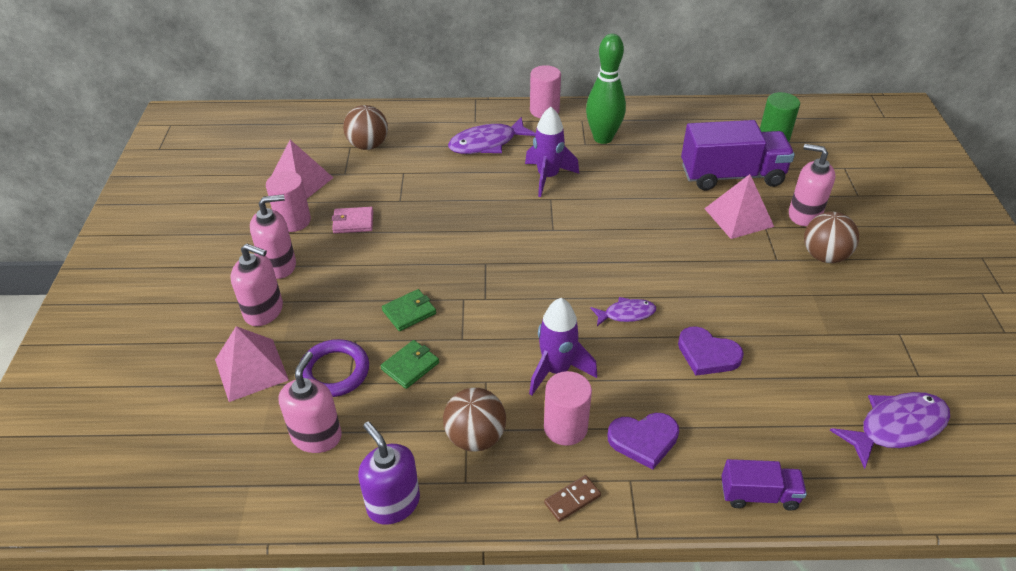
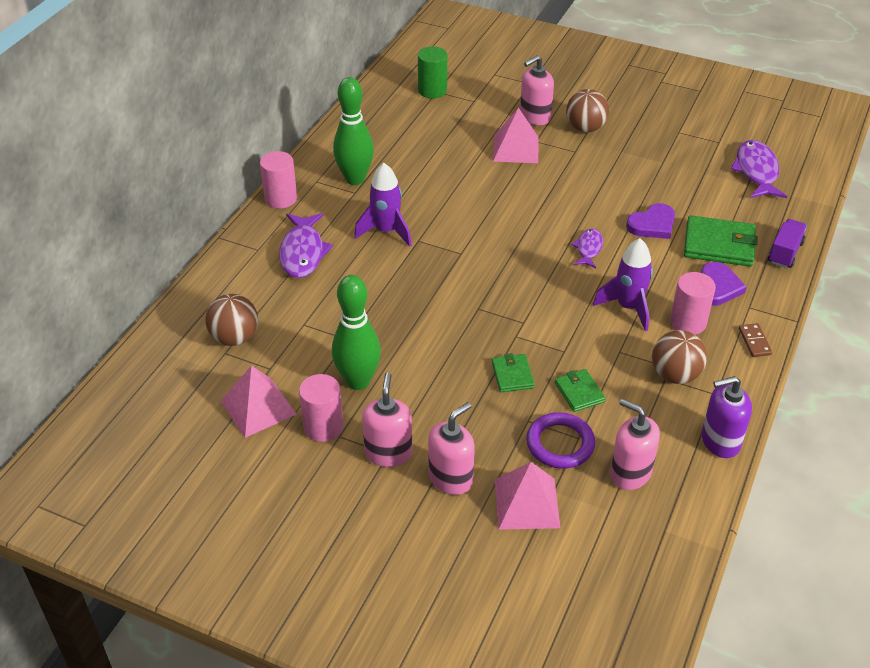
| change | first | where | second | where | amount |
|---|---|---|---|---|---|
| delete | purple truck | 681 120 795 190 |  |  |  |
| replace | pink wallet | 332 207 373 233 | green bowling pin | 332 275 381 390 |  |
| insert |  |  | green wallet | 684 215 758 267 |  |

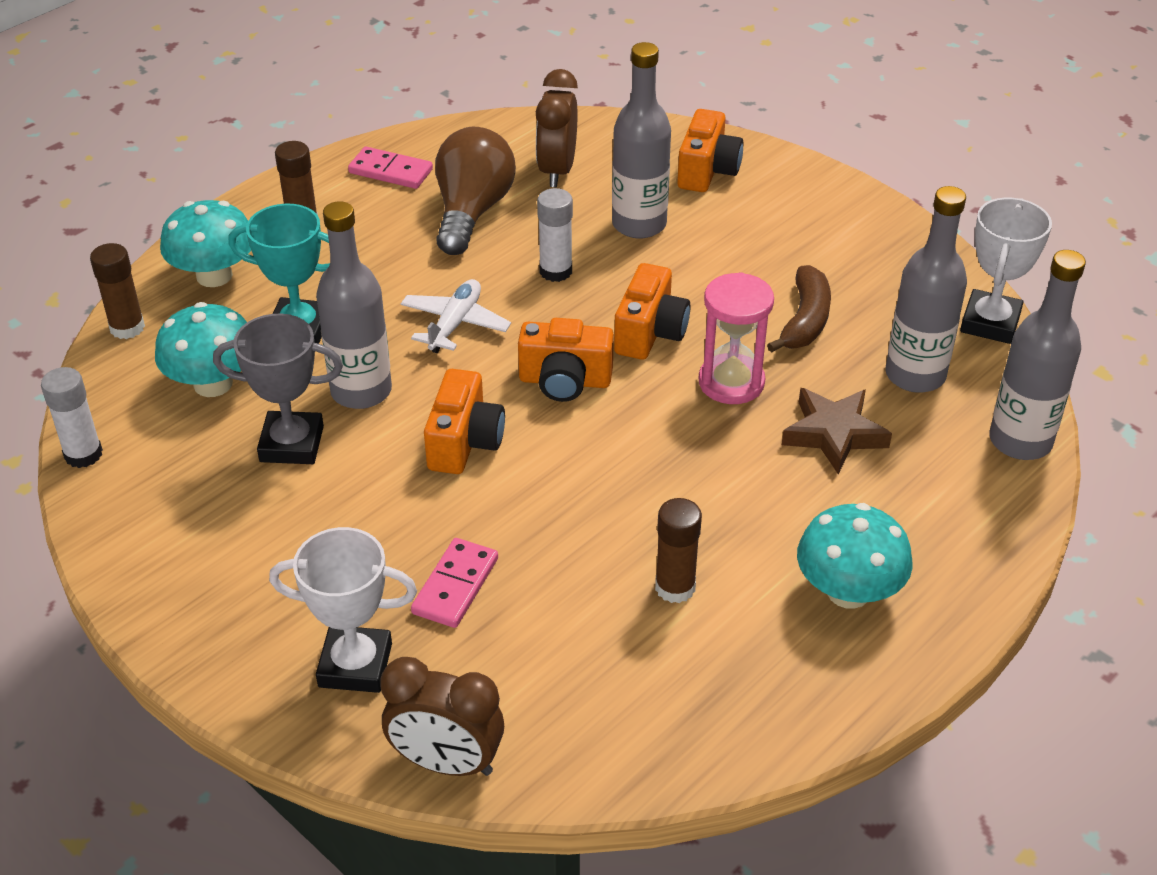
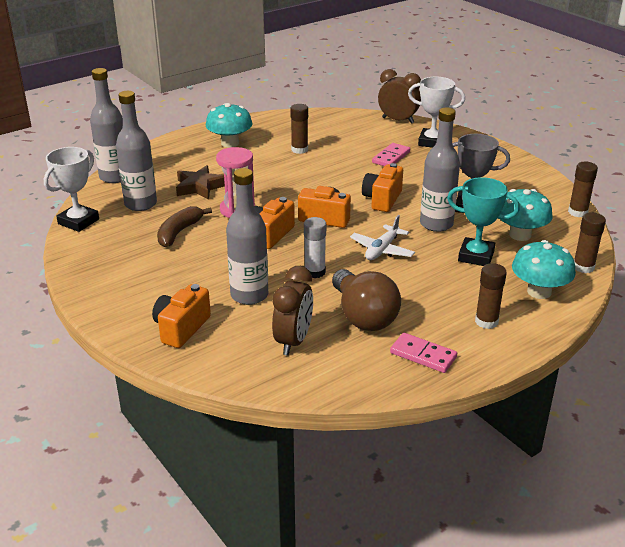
| change | first | where | second | where | amount |
|---|---|---|---|---|---|
| rotate | brown light bulb | 435 127 516 255 |  | 332 269 401 331 | 45 degrees counterclockwise |
| recolor | white glue stick | 41 367 103 468 | brown glue stick | 568 162 598 217 |  |

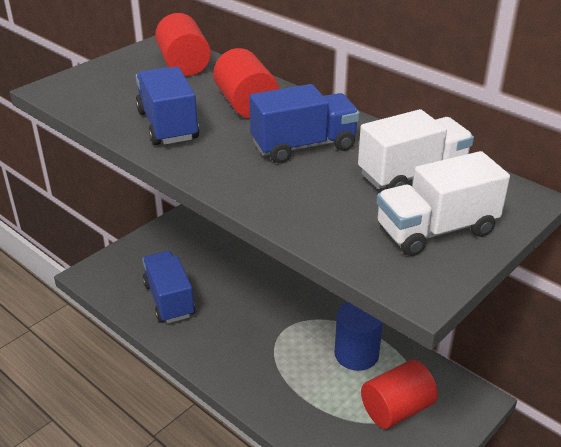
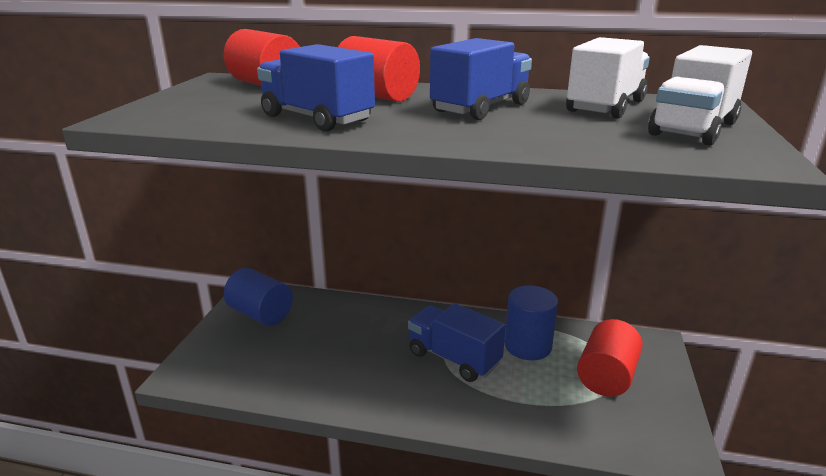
| change | first | where | second | where | amount |
|---|---|---|---|---|---|
| move | blue truck | 142 251 195 323 |  | 408 303 506 382 |  |
| insert |  |  | blue cylinder | 224 268 293 326 |  |

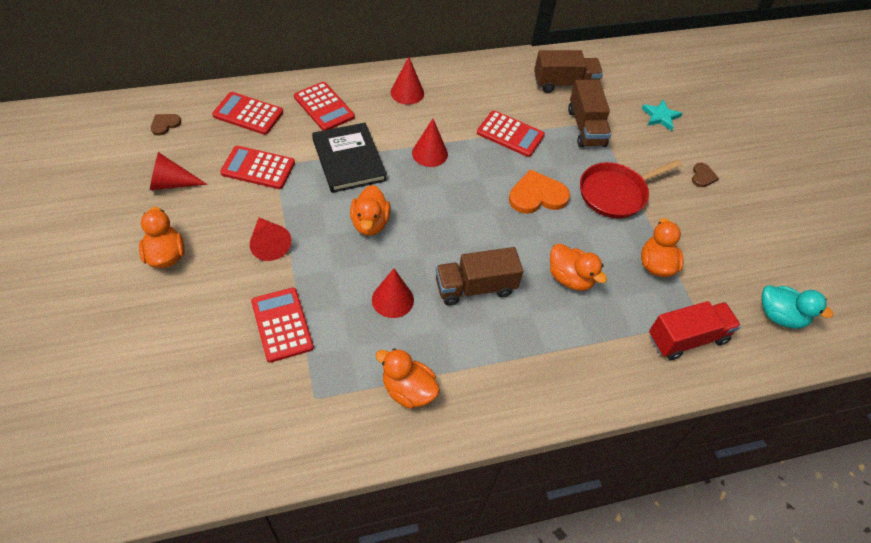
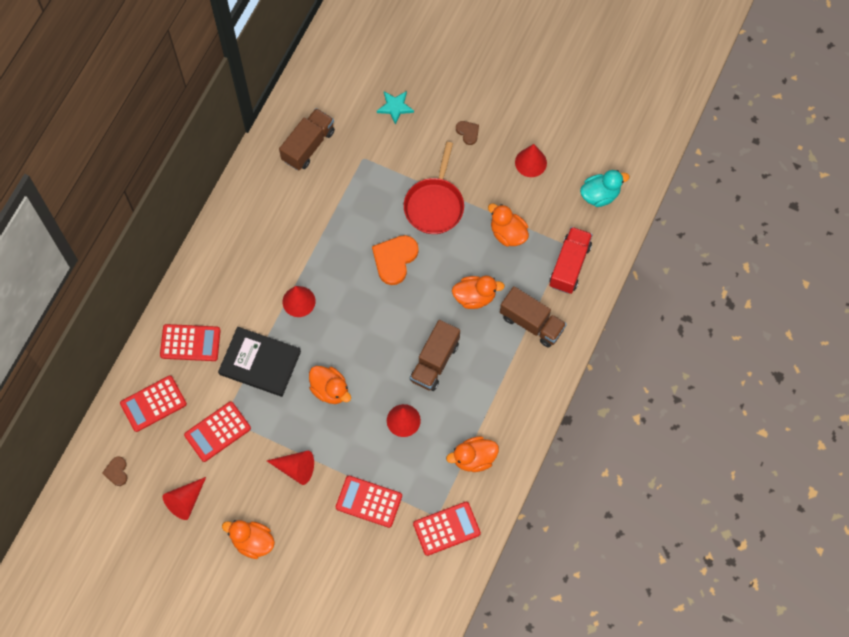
| change | first | where | second | where | amount |
|---|---|---|---|---|---|
| move | red cone | 391 57 424 105 |  | 515 144 547 177 |  |
| move | brown truck | 568 80 611 148 |  | 500 286 567 347 |  |
| move | red calculator | 477 110 545 157 |  | 413 502 481 556 |  |

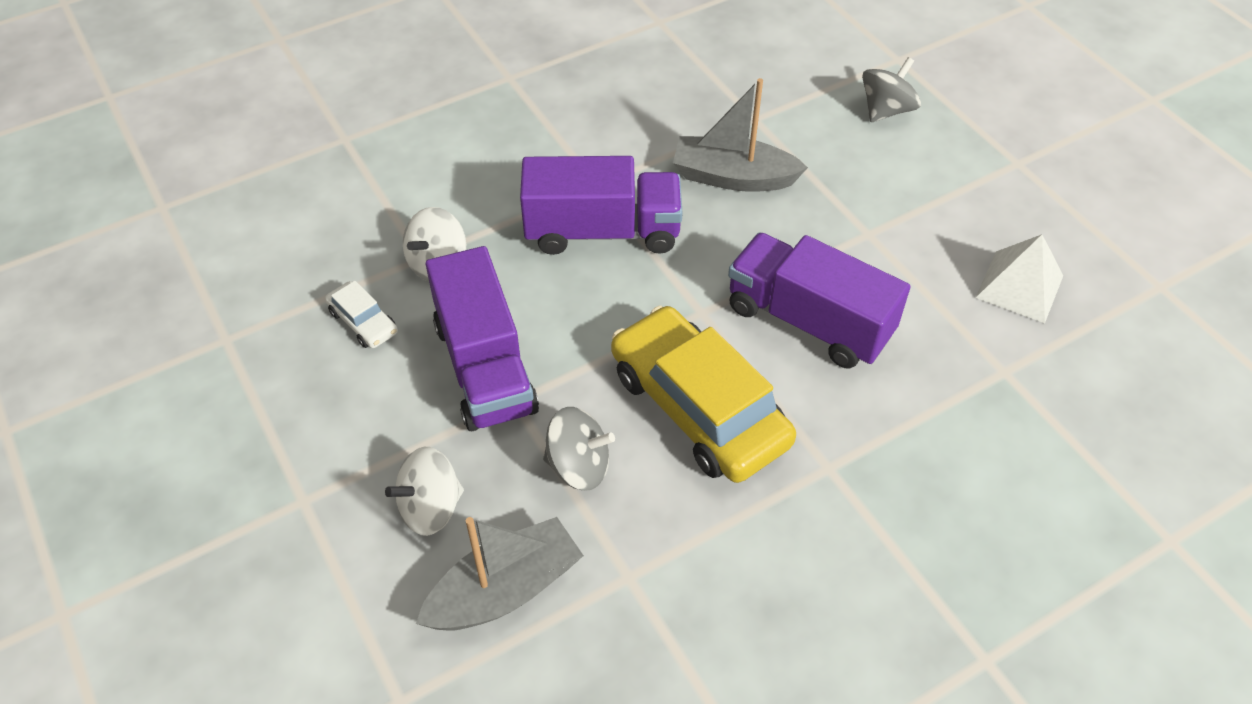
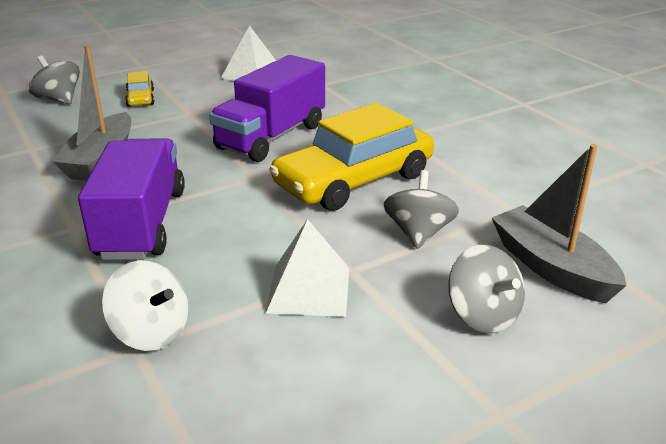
| change | first | where | second | where | amount |
|---|---|---|---|---|---|
| replace | purple truck | 426 246 539 431 | white pyramid | 266 219 349 317 |  |
| delete | white car | 325 281 398 348 |  |  |  |
| recolor | white spinning top | 385 447 464 536 | grey spinning top | 448 244 525 333 |  |
| insert |  |  | yellow car | 125 71 155 107 |  |

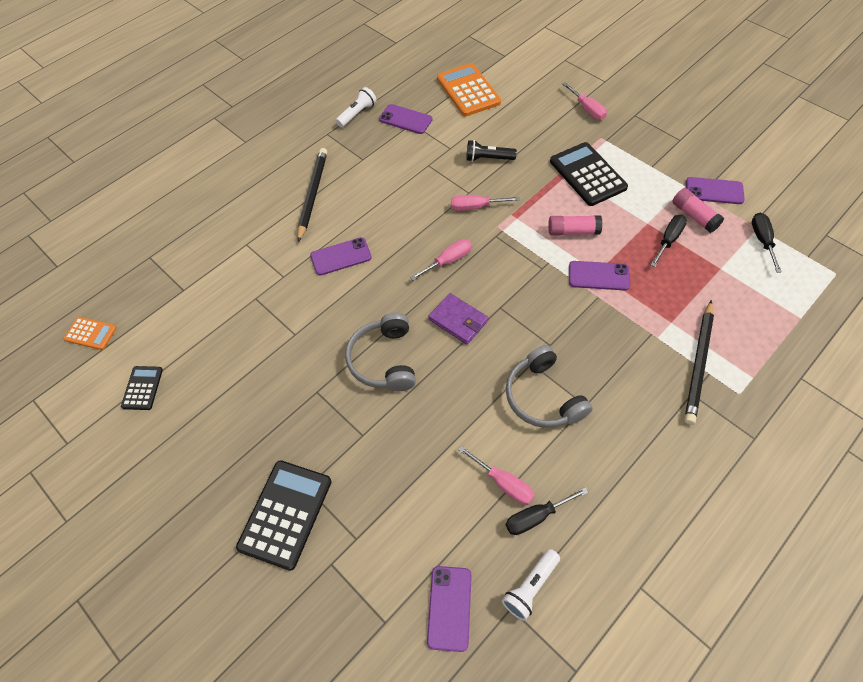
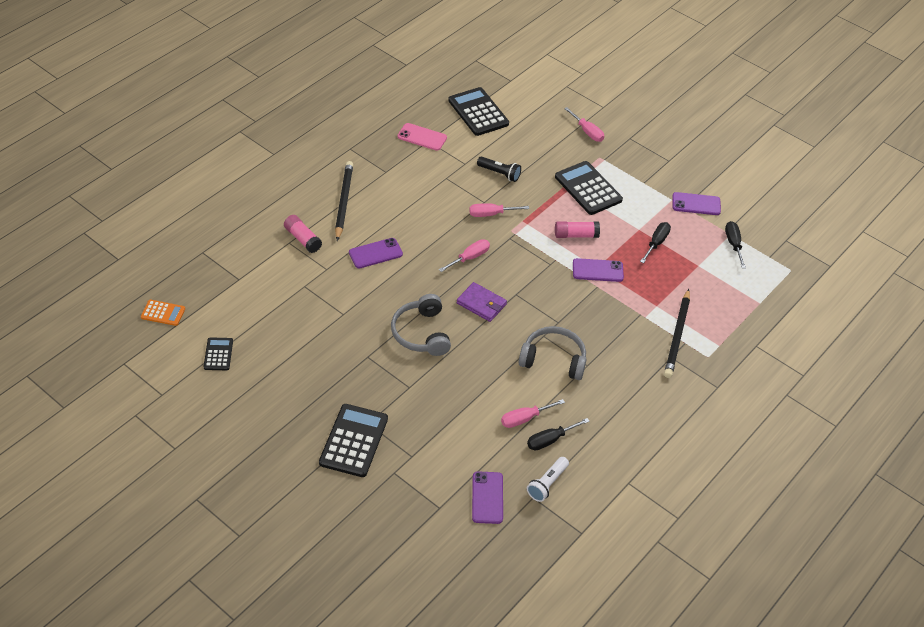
| change | first | where | second | where | amount |
|---|---|---|---|---|---|
| recolor | orange calculator | 437 63 501 116 | black calculator | 448 87 509 136 |  |
| delete | white flashlight | 336 87 377 127 |  |  |  |
| recolor | purple phone | 379 104 432 134 | pink phone | 398 123 447 151 |  |
| rotate | black flashlight | 466 140 517 162 |  | 477 156 521 182 | 150 degrees counterclockwise |
| move | pink glue stick | 672 188 724 233 |  | 284 215 322 253 |  |
| rotate | grey headphones | 506 345 593 428 |  | 518 326 586 380 | 135 degrees clockwise |
| rotate | pink screwdriver | 459 446 535 505 |  | 501 399 565 428 | 120 degrees clockwise |

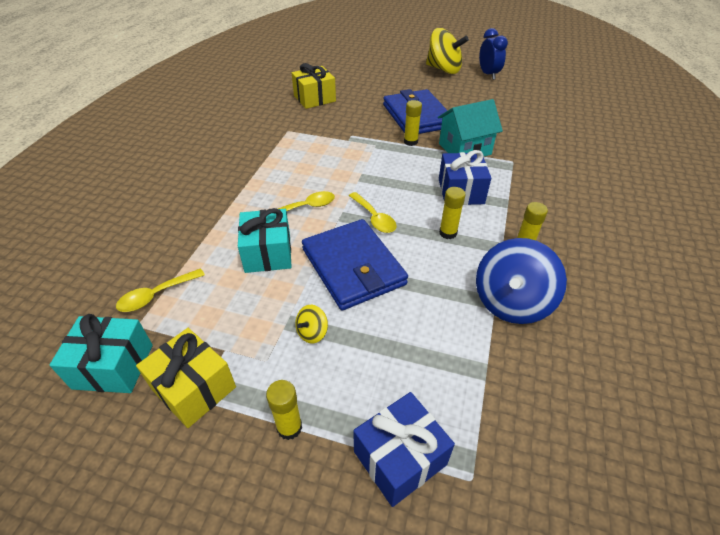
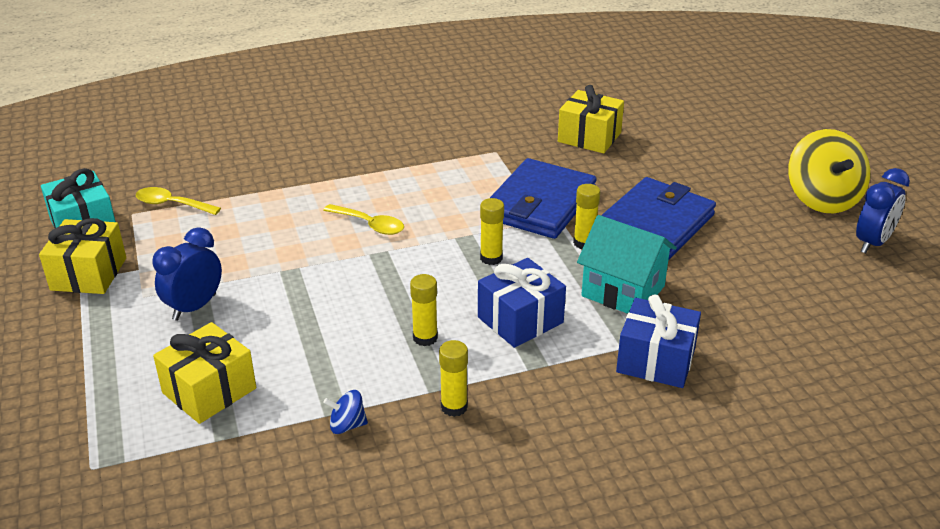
| change | first | where | second | where | amount |
|---|---|---|---|---|---|
| delete | yellow spoon | 349 192 397 233 |  |  |  |
| delete | turquoise gift | 238 208 291 273 |  |  |  |
| move | blue wallet | 302 219 408 310 |  | 490 158 597 239 |  |
| resize | blue spinning top | 476 238 567 324 |  | 324 390 368 434 | x0.44 |
| replace | yellow spinning top | 295 305 328 343 | blue clock | 152 227 222 321 |  |
| move | yellow glue stick | 266 380 302 440 |  | 480 198 504 265 |  |
| move | blue gift | 353 392 455 507 |  | 616 294 701 388 |  |
| insert |  |  | yellow gift | 153 322 256 424 |  |

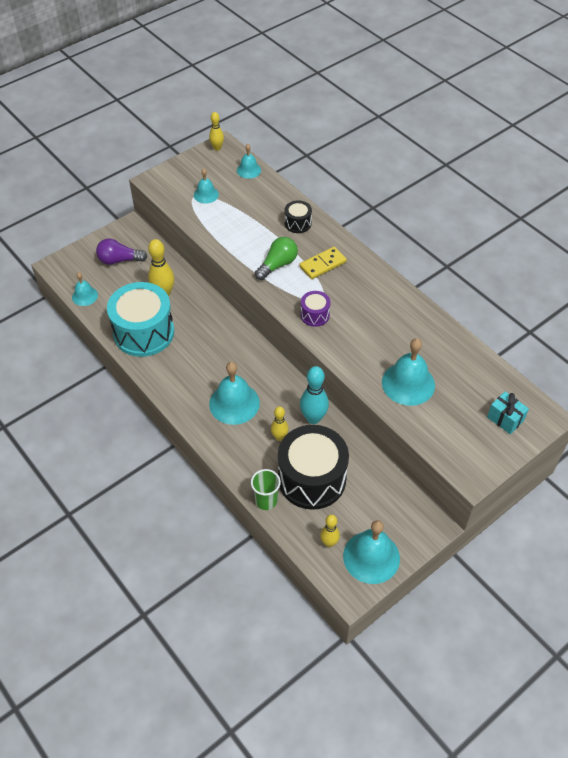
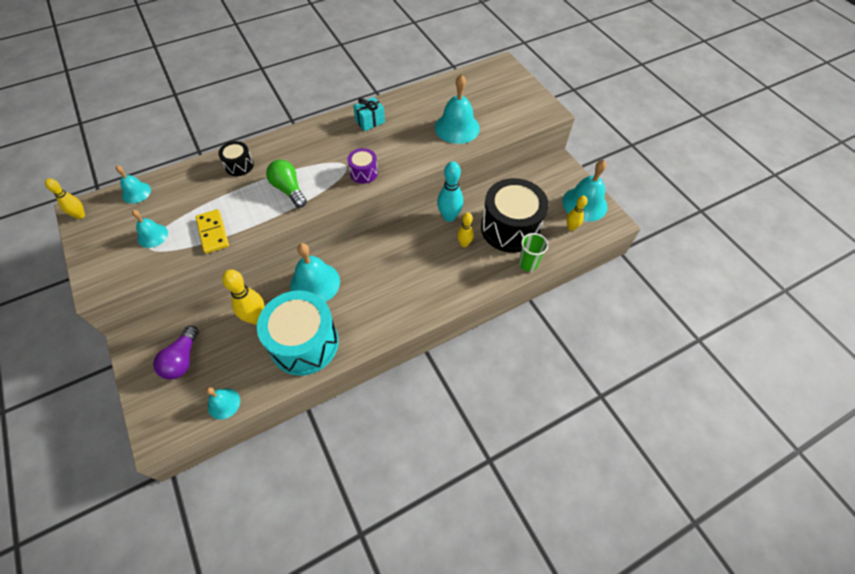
| change | first | where | second | where | amount |
|---|---|---|---|---|---|
| move | yellow domino | 299 247 347 279 |  | 195 209 229 254 |  |
| move | turquoise bell | 209 362 260 425 |  | 290 243 340 302 |  |
| move | turquoise gift | 487 391 529 434 |  | 353 97 385 131 |  |

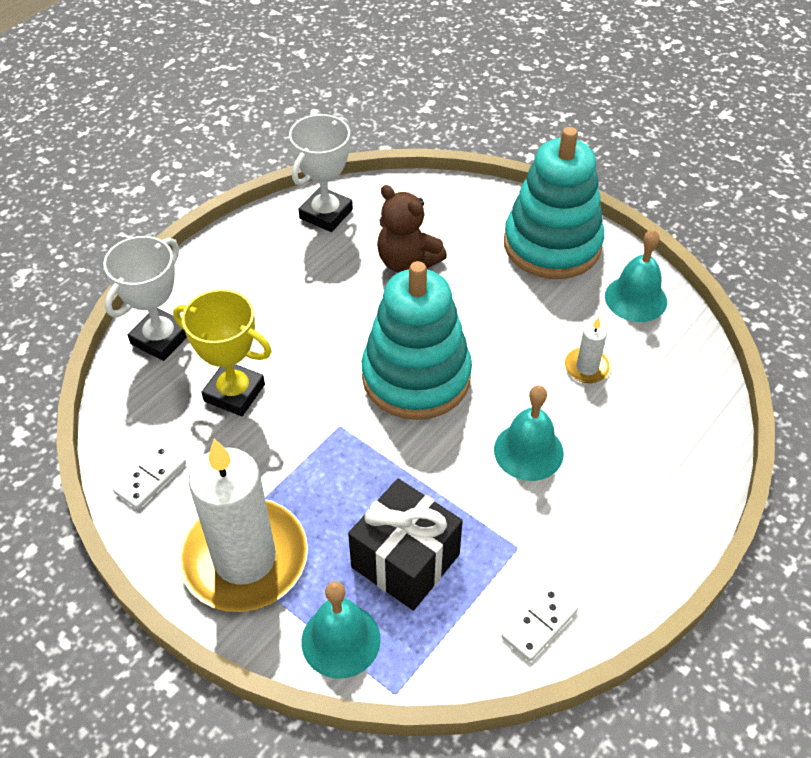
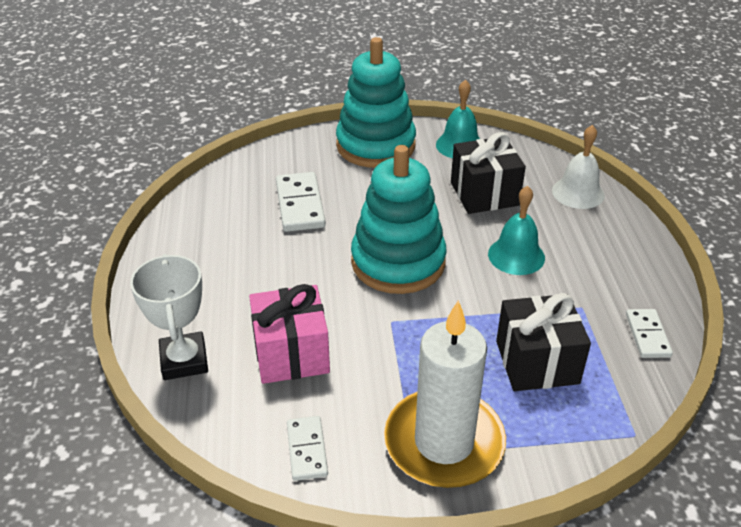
| change | first | where | second | where | amount |
|---|---|---|---|---|---|
| delete | white trophy | 289 114 353 232 |  |  |  |
| replace | brown teddy bear | 377 185 447 273 | white domino | 276 172 326 232 |  |
| replace | yellow trophy | 173 289 272 416 | pink gift | 249 284 330 384 |  |
| replace | white candle | 565 317 611 383 | black gift | 451 132 526 214 |  |
| delete | turquoise bell | 301 581 381 679 |  |  |  |
| insert |  |  | white bell | 552 125 605 209 |  |

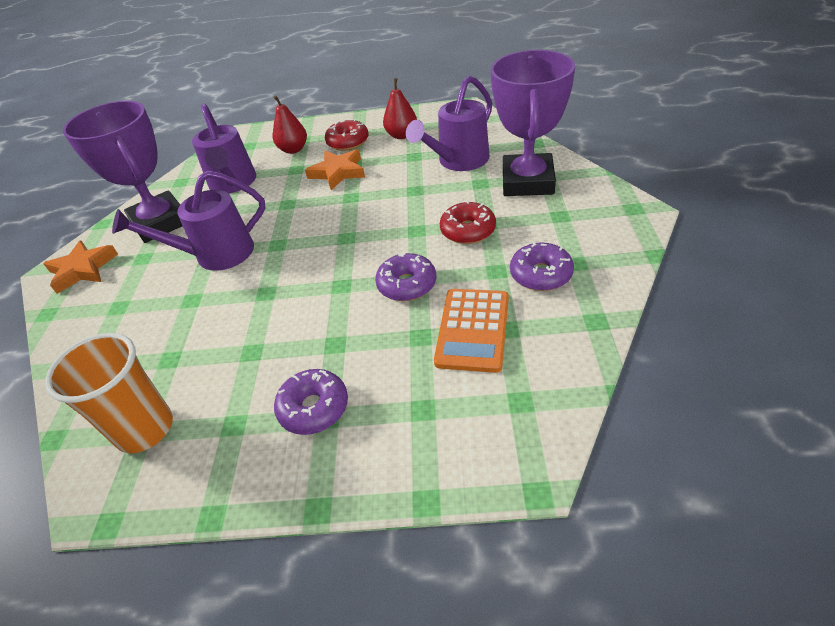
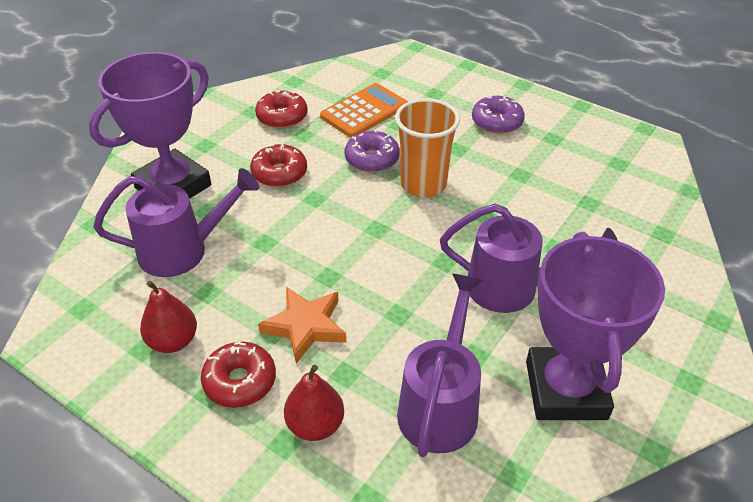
| change | first | where | second | where | amount |
|---|---|---|---|---|---|
| delete | orange star | 43 240 118 294 |  |  |  |
| recolor | purple donut | 510 242 574 291 | red donut | 255 90 308 129 |  |
| move | orange cup | 45 333 173 453 |  | 395 98 460 198 |  |

